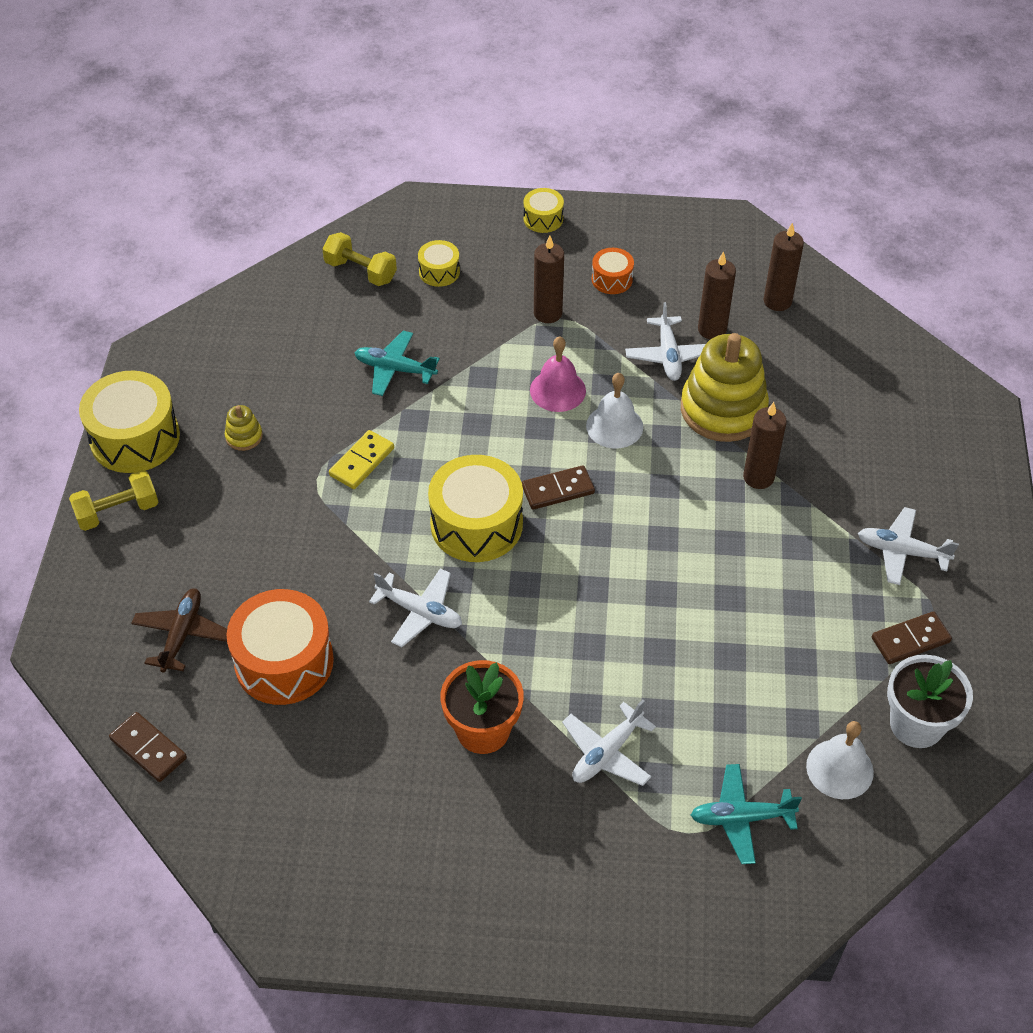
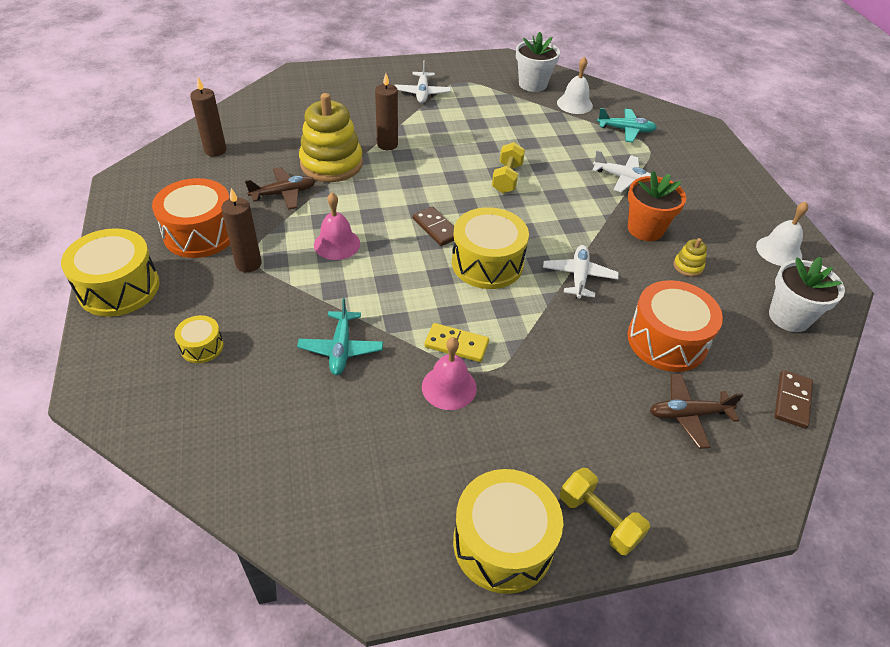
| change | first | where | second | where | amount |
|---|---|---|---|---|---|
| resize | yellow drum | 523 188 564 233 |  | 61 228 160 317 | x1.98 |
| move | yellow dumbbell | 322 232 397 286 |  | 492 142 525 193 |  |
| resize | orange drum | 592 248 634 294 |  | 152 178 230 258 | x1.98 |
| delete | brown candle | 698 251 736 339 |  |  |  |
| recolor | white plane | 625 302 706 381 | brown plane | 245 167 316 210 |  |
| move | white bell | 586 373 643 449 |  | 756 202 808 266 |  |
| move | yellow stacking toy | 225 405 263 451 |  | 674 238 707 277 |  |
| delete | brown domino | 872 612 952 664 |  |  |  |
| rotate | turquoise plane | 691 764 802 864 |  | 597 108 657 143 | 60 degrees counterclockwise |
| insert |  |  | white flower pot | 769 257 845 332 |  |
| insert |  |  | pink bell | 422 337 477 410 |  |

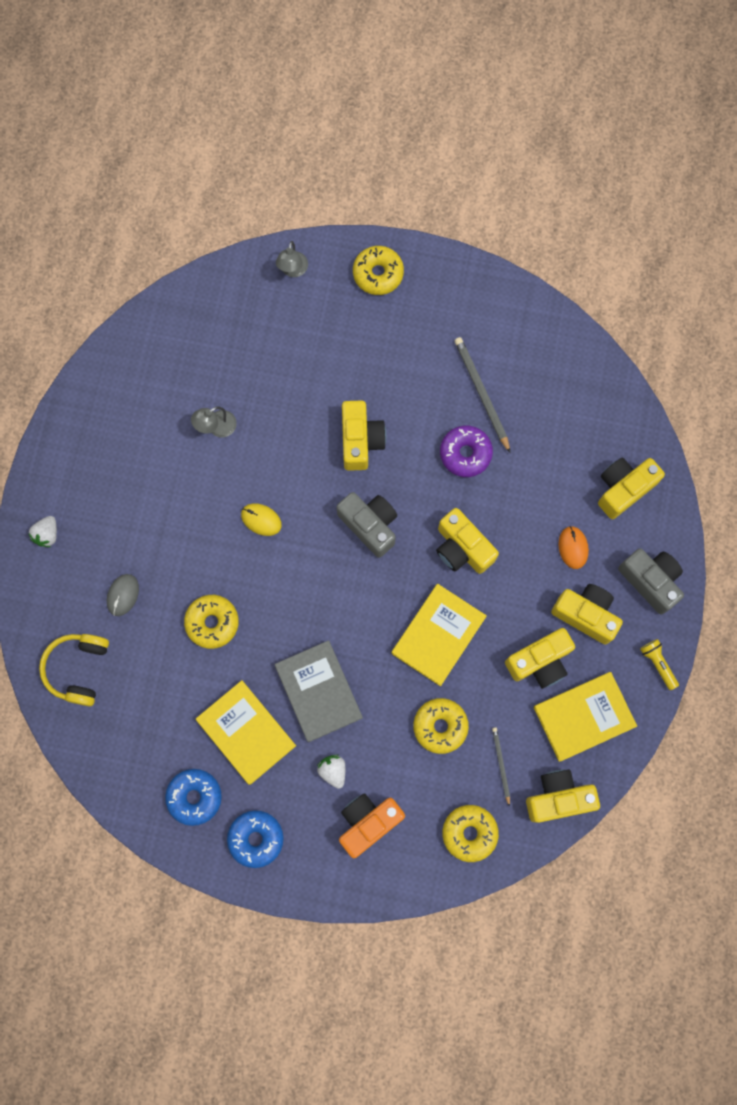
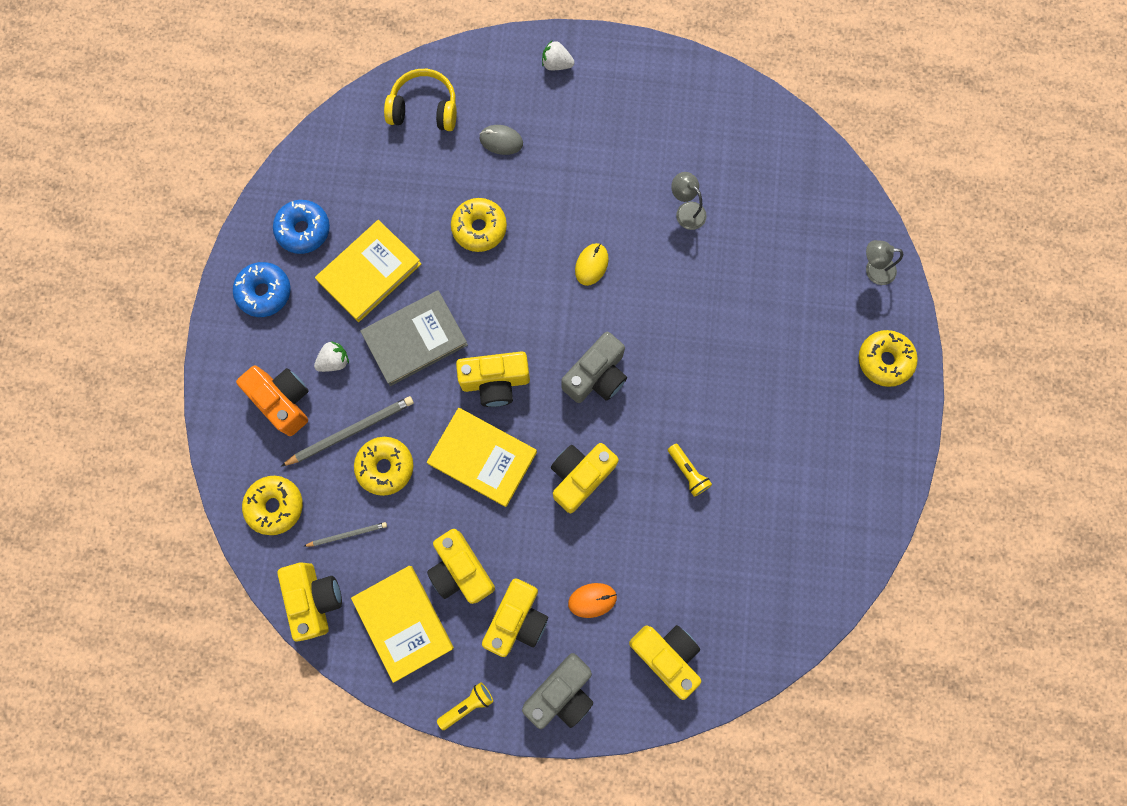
| change | first | where | second | where | amount |
|---|---|---|---|---|---|
| move | grey pencil | 454 337 510 453 |  | 281 396 414 466 |  |
| move | yellow camera | 342 401 386 471 |  | 456 351 530 407 |  |
| replace | purple donut | 440 426 493 477 | yellow flashlight | 668 443 712 497 |  |

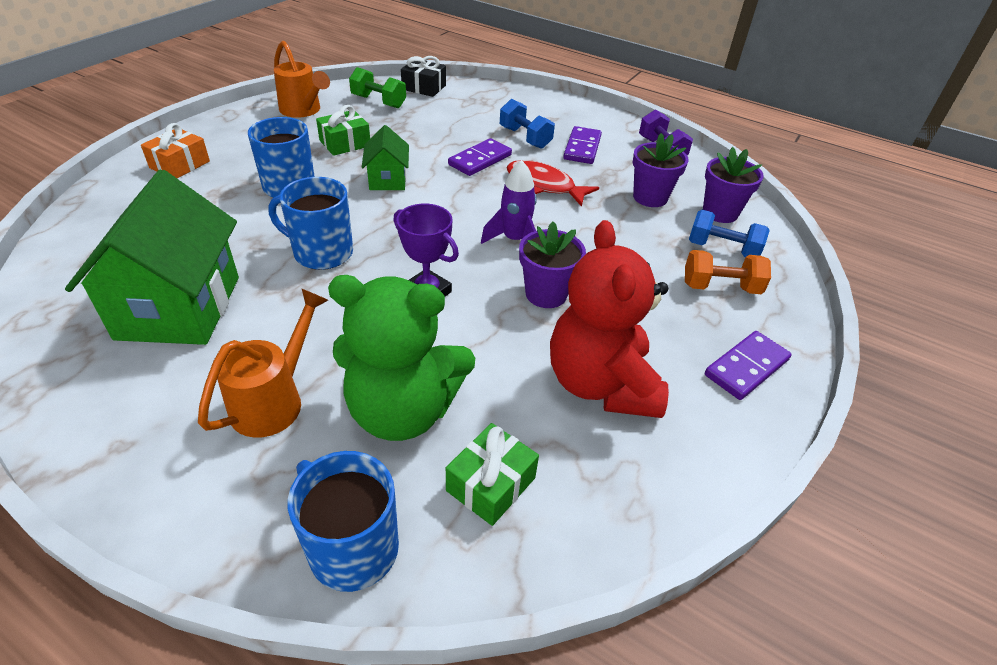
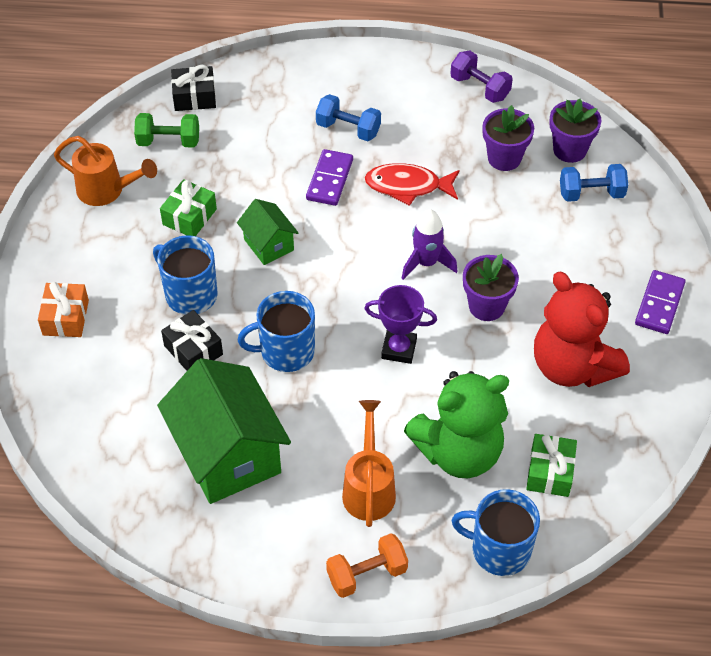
| change | first | where | second | where | amount |
|---|---|---|---|---|---|
| delete | purple domino | 563 126 602 164 |  |  |  |
| move | orange dumbbell | 685 250 771 294 |  | 326 533 408 598 |  |
| insert |  |  | black gift | 161 310 223 371 |  |

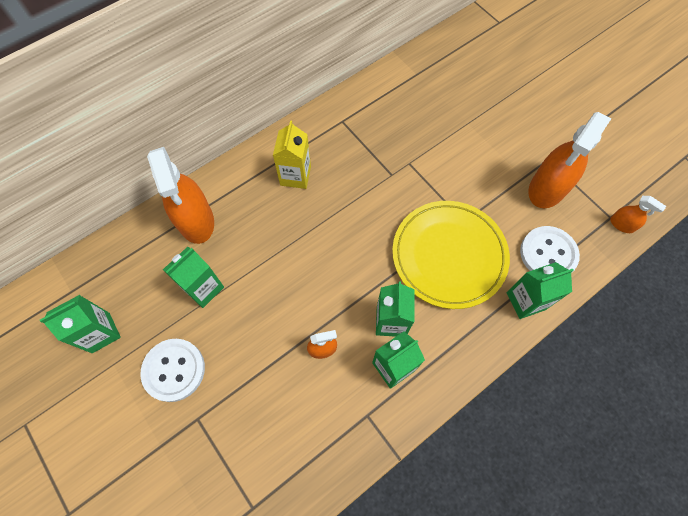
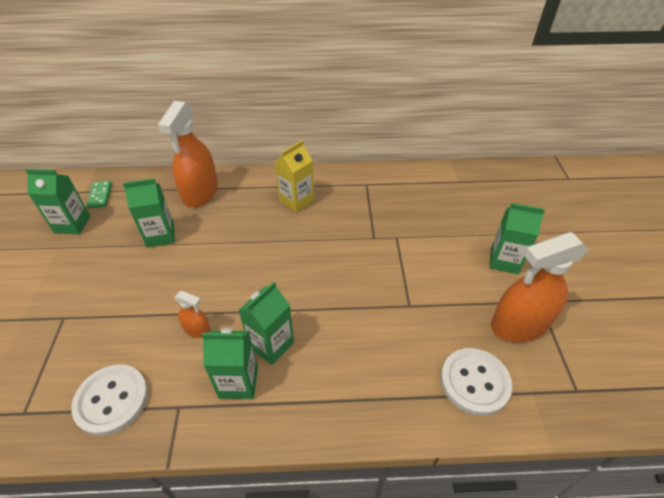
| change | first | where | second | where | amount |
|---|---|---|---|---|---|
| delete | orange spray bottle | 610 196 666 233 |  |  |  |
| delete | yellow plate | 392 201 510 309 |  |  |  |
| move | green carton | 507 262 574 319 |  | 490 203 545 274 |  |
| move | white button | 140 339 205 402 |  | 71 364 148 436 |  |
| insert |  |  | green domino | 86 181 112 208 |  |

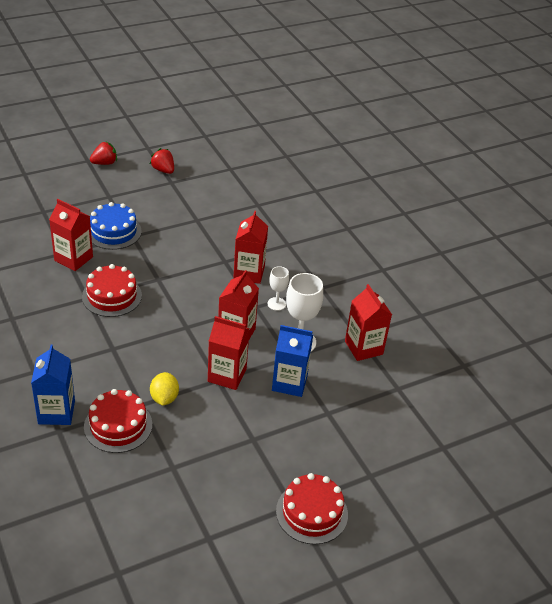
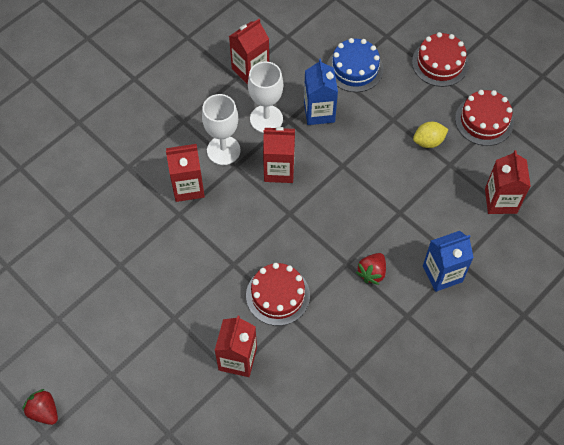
| change | first | where | second | where | amount |
|---|---|---|---|---|---|
| move | red strawberry | 150 148 174 174 |  | 356 253 386 285 |  |
| move | blue cake | 90 202 142 250 |  | 327 38 383 92 |  |
| resize | white goblet | 267 266 289 311 |  | 202 94 241 165 | x1.77 |
| move | red carton | 208 316 250 390 |  | 485 150 531 214 |  |
| move | yellow lemon | 150 372 179 405 |  | 413 122 449 148 |  |
| move | red cake | 84 389 152 453 |  | 455 90 514 146 |  |

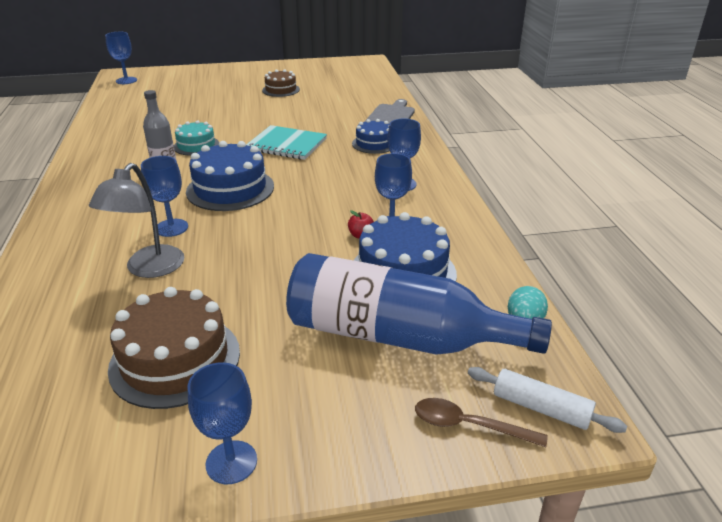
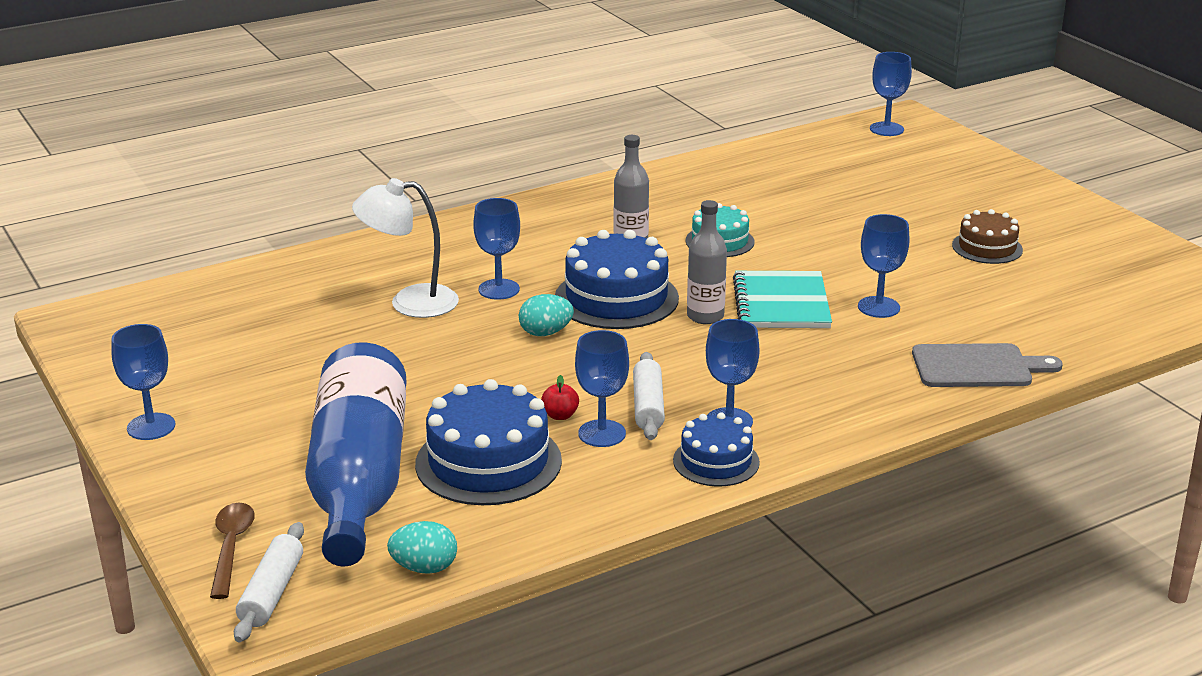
| change | first | where | second | where | amount |
|---|---|---|---|---|---|
| move | blue cake | 352 119 389 154 |  | 673 412 760 486 |  |
| recolor | grey lamp | 89 163 184 278 | white lamp | 352 178 459 318 |  |
| delete | brown cake | 108 287 240 409 |  |  |  |
| insert |  |  | grey bottle | 687 200 727 324 |  |
| insert |  |  | blue goblet | 858 214 910 318 |  |
| insert |  |  | turquoise egg | 519 294 574 336 |  |
| insert |  |  | white rolling pin | 633 352 665 440 |  |

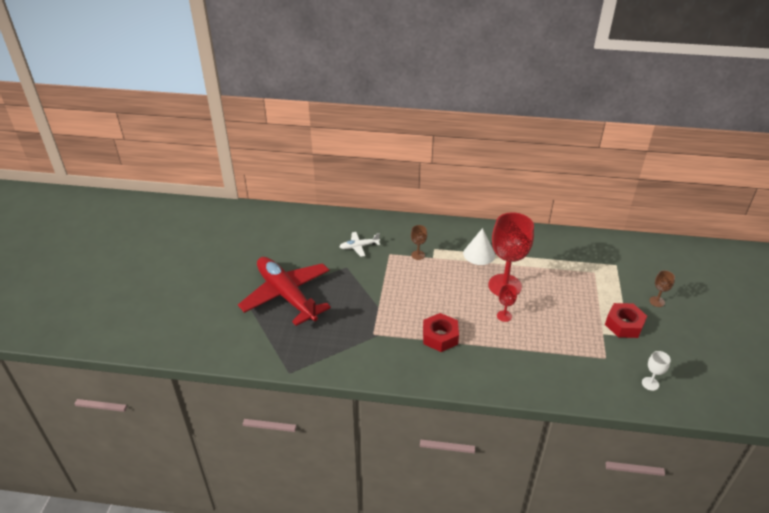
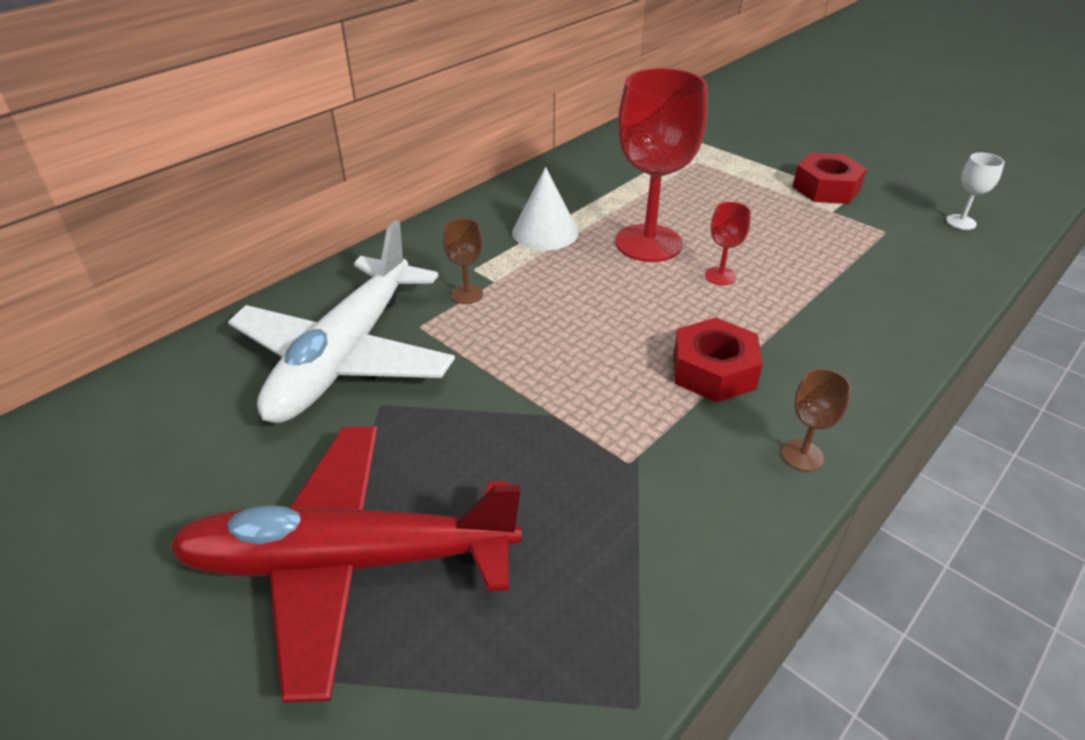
| change | first | where | second | where | amount |
|---|---|---|---|---|---|
| resize | white plane | 339 232 380 257 |  | 228 220 455 423 | x2.39 |
| move | brown goblet | 649 270 675 307 |  | 782 369 851 471 |  |

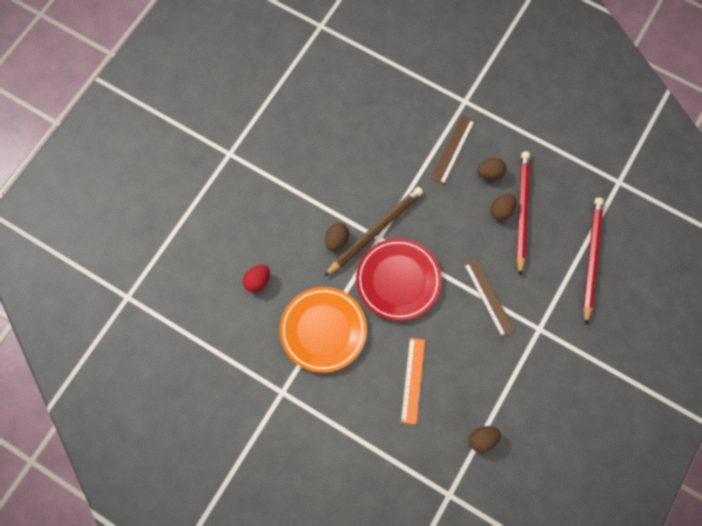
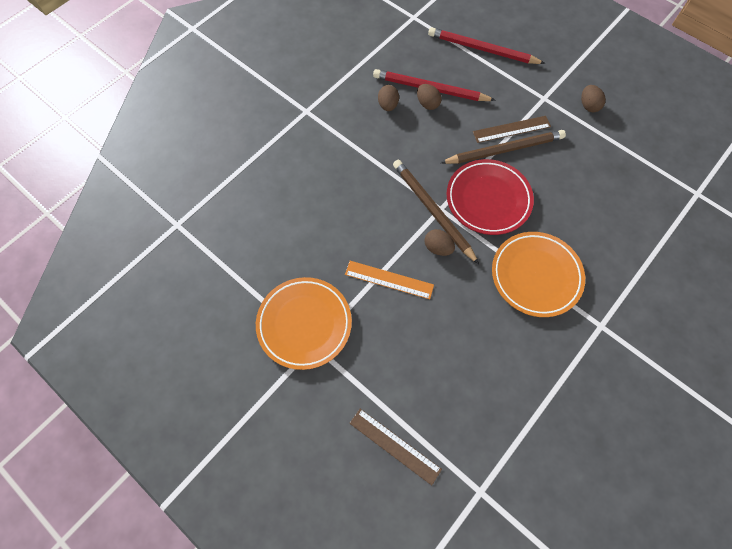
| change | first | where | second | where | amount |
|---|---|---|---|---|---|
| move | brown ruler | 431 115 475 185 |  | 349 409 442 485 |  |
| delete | red egg | 243 265 270 292 |  |  |  |
| move | orange ruler | 401 338 425 425 |  | 345 261 434 299 |  |
| move | brown egg | 469 426 501 453 |  | 581 85 606 112 |  |
| insert |  |  | brown pencil | 441 130 566 164 |  |
| insert |  |  | orange plate | 256 277 352 370 |  |

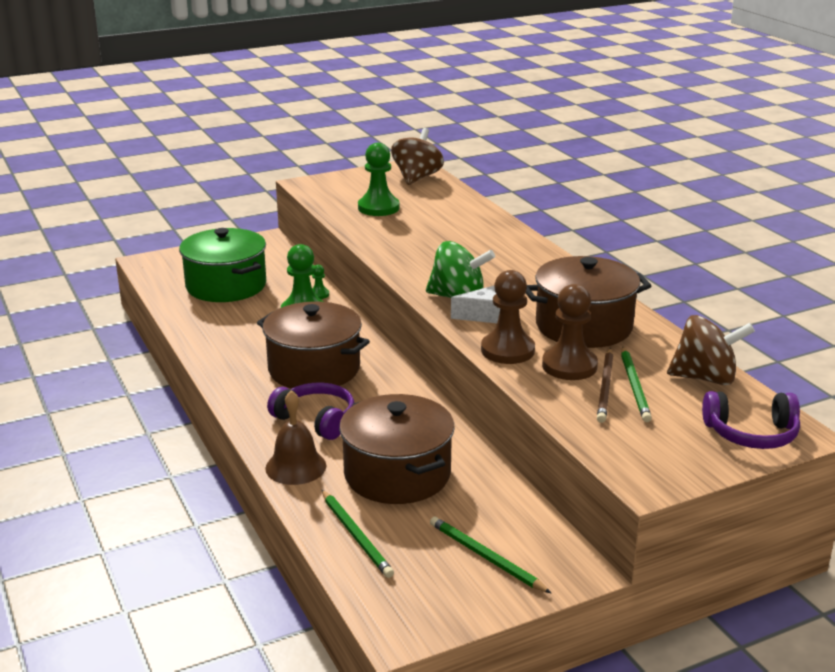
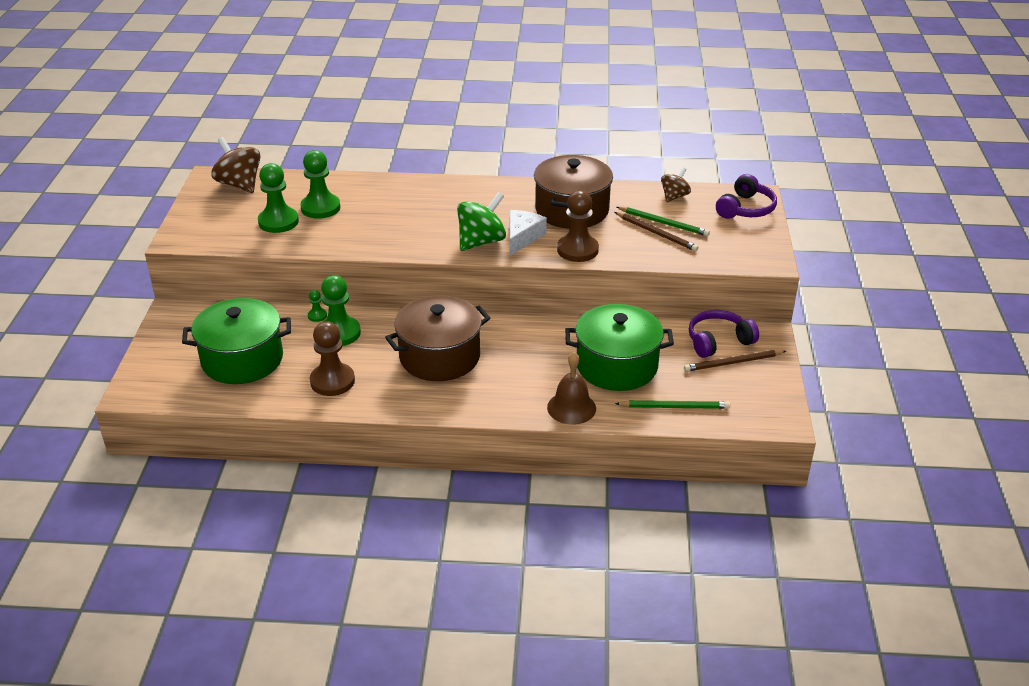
| change | first | where | second | where | amount |
|---|---|---|---|---|---|
| move | brown pawn | 542 284 598 380 |  | 310 321 355 396 |  |
| resize | brown spinning top | 667 315 755 385 |  | 661 167 691 202 | x0.60 |
| move | purple headphones | 267 383 355 440 |  | 689 310 759 358 |  |
| recolor | brown pot | 339 394 455 504 | green pot | 565 304 674 391 |  |
| recolor | green pencil | 430 516 551 593 | brown pencil | 684 350 786 372 |  |
| insert |  |  | green pawn | 300 150 341 219 |  |

